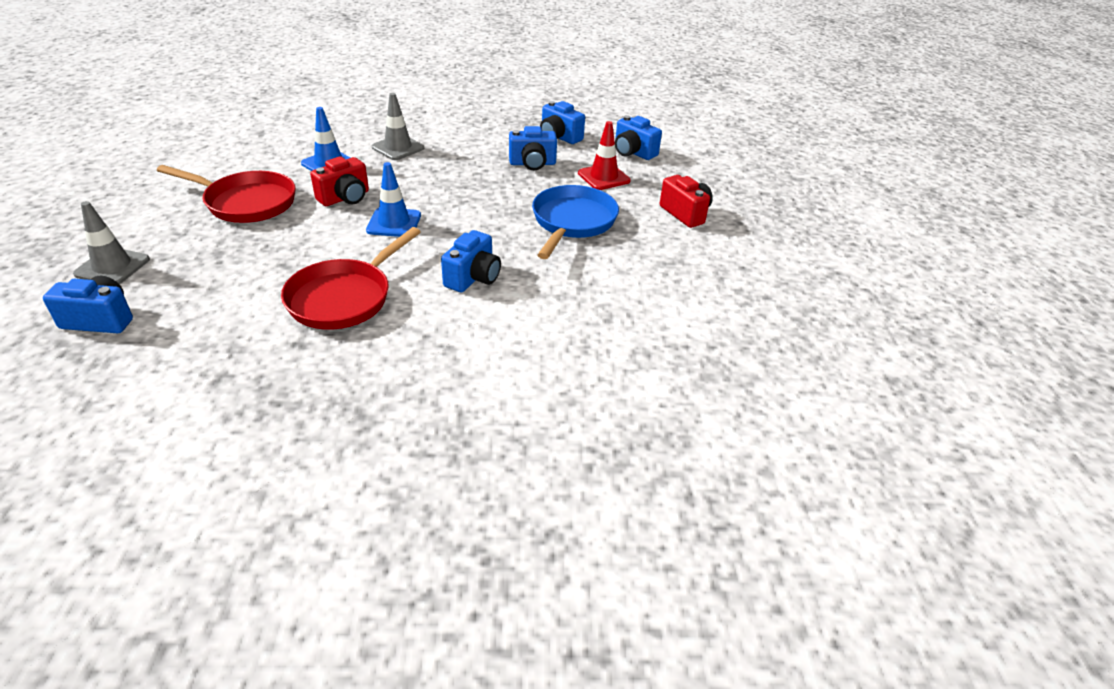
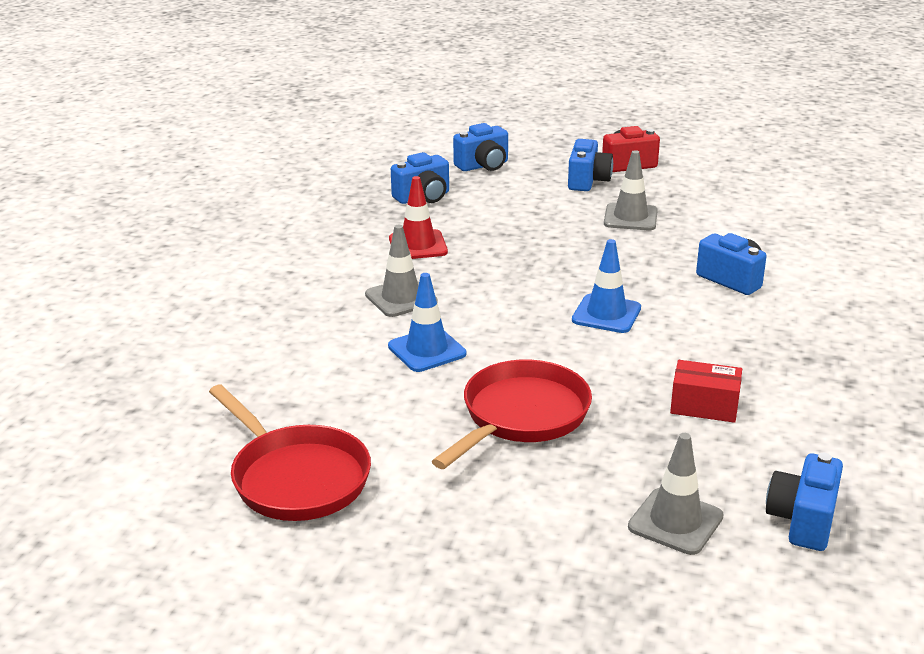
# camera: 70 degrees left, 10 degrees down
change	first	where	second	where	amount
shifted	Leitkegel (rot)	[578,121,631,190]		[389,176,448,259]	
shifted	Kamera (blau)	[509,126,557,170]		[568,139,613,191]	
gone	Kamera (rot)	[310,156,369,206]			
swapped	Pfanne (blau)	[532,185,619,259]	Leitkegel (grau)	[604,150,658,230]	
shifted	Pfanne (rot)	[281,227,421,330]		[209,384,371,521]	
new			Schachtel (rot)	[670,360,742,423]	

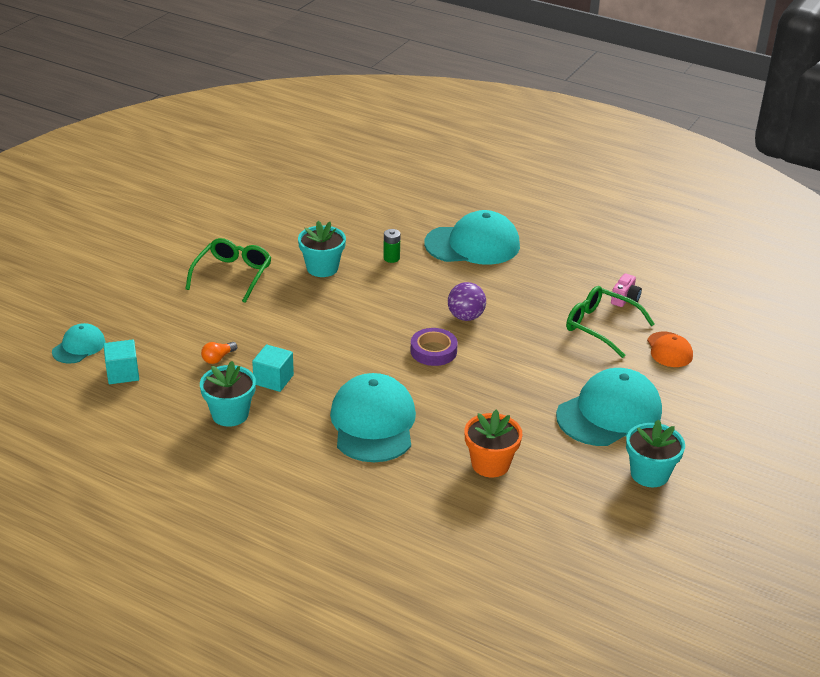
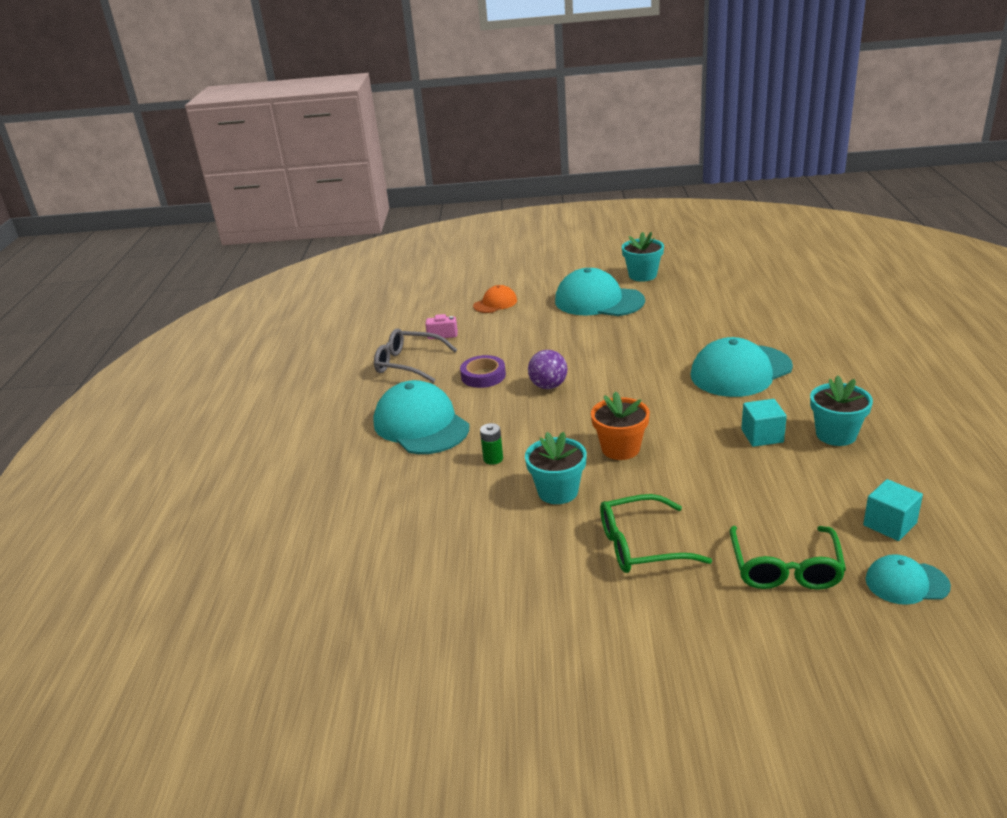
# camera: 115 degrees left, 5 degrees down
change	first	where	second	where	amount
shifted	Brille (grün)	[566,286,655,358]		[730,526,846,590]	
shifted	Klebeband (lila)	[411,328,458,366]		[460,355,506,388]	
gone	Glühbirne (orange)	[201,342,237,364]			
shifted	Blumentopf (orange)	[464,410,522,477]		[591,391,650,460]	
new			Brille (grau)	[374,329,457,383]	

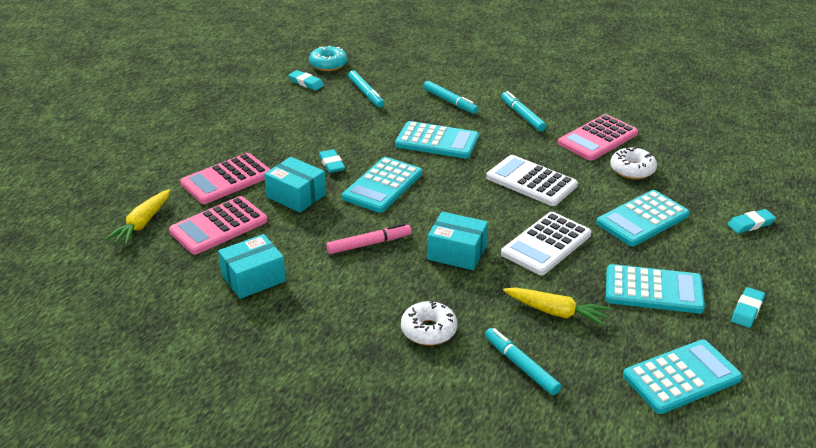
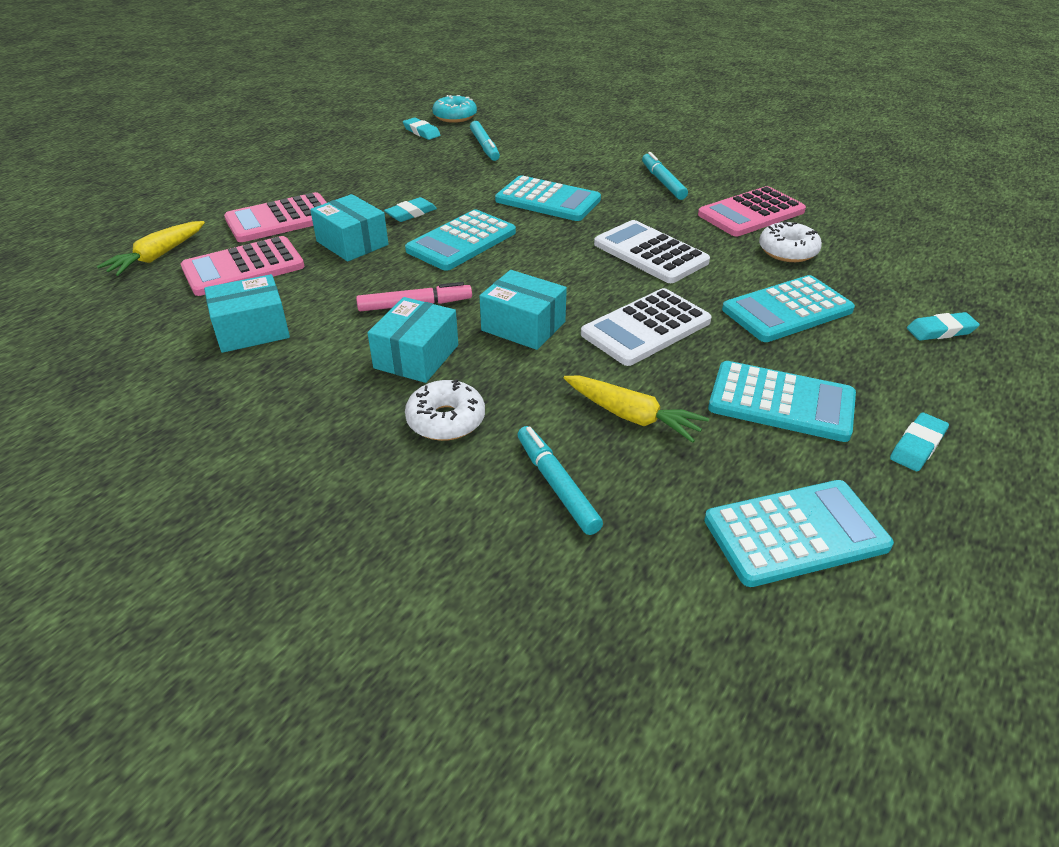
# camera: 10 degrees right, 5 degrees up
change	first	where	second	where	amount
gone	Filzstift (türkis)	[423,81,478,114]			
rotated	Radiergummi (türkis)	[319,149,345,173]		[384,197,437,222]	60 degrees clockwise
new			Schachtel (türkis)	[367,297,458,383]	

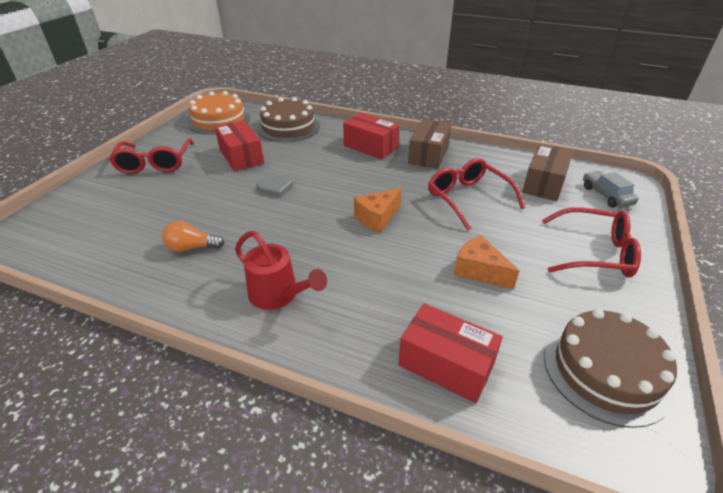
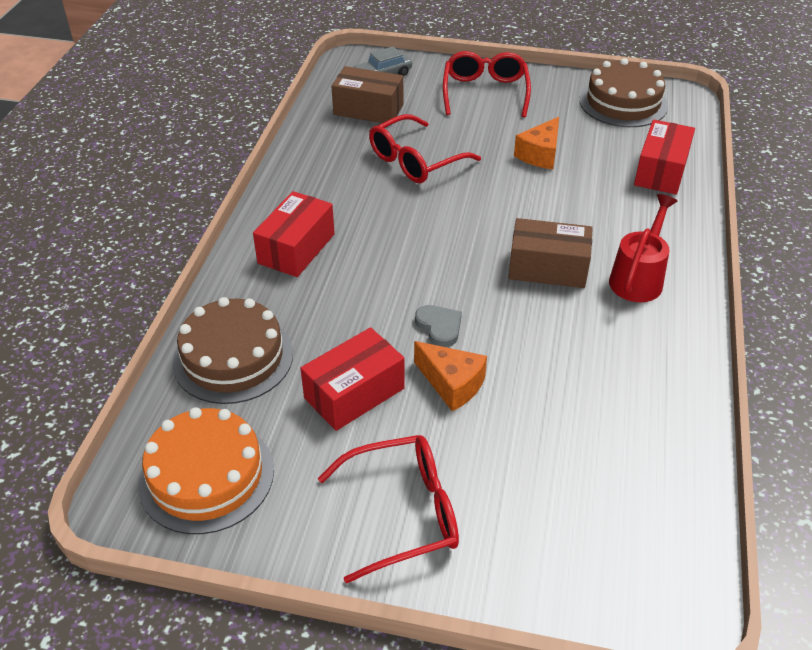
# camera: 100 degrees left, 5 degrees up
change	first	where	second	where	amount
shifted	Schachtel (braun)	[408,119,452,169]		[508,218,593,288]	
shifted	Käse (orange)	[354,188,402,233]		[414,341,487,411]	
gone	Glühbirne (orange)	[162,221,224,252]			

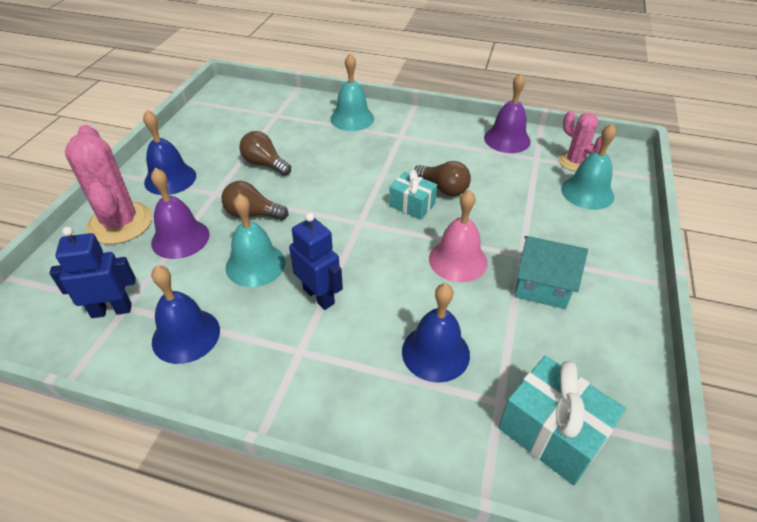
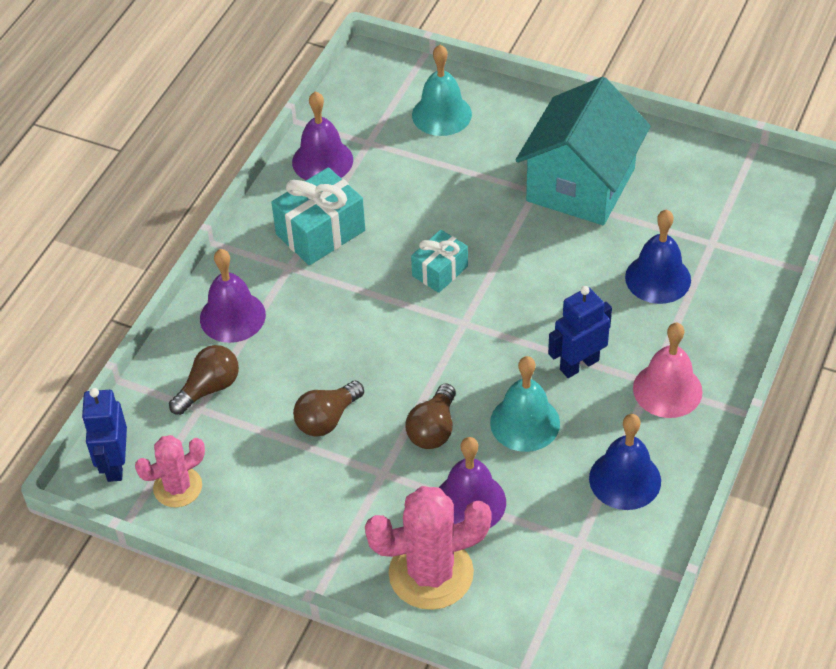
# camera: 80 degrees left, 5 degrees up
change	first	where	second	where	amount
repainted	Glocke (türkis)	[330,53,374,131]	Glocke (lila)	[200,249,266,343]	
gone	Glocke (blau)	[143,110,196,195]			
shifted	Kaktus (rosa)	[558,111,601,171]		[135,435,205,507]	
shifted	Glühbirne (braun)	[414,161,471,196]		[169,345,239,415]	
shifted	Glocke (rosa)	[429,190,488,282]		[633,323,703,418]	
shifted	Roboter (blau)	[49,227,136,318]		[82,388,127,482]	
scaled	Haus (türkis)	[515,236,588,309]		[515,77,651,225]	x1.70
shifted	Geschenk (türkis)	[498,356,626,485]		[271,167,365,265]	

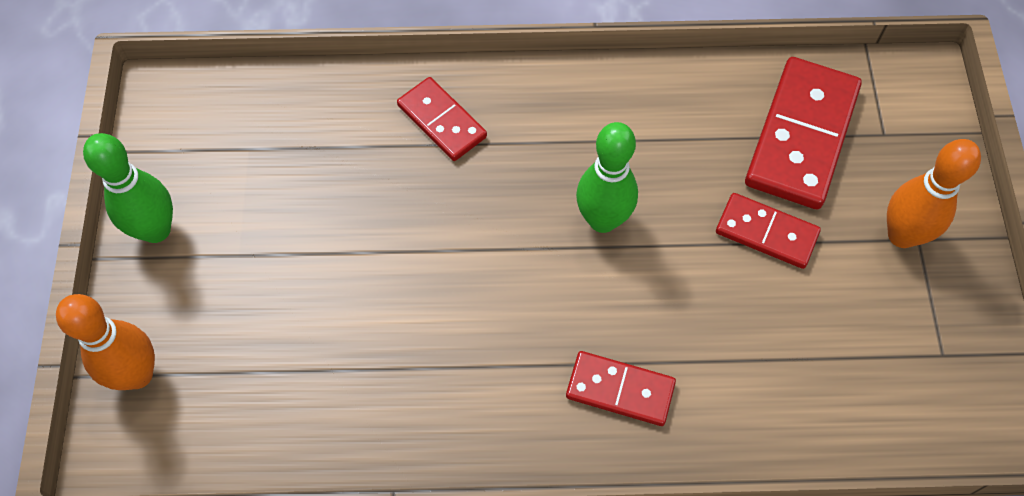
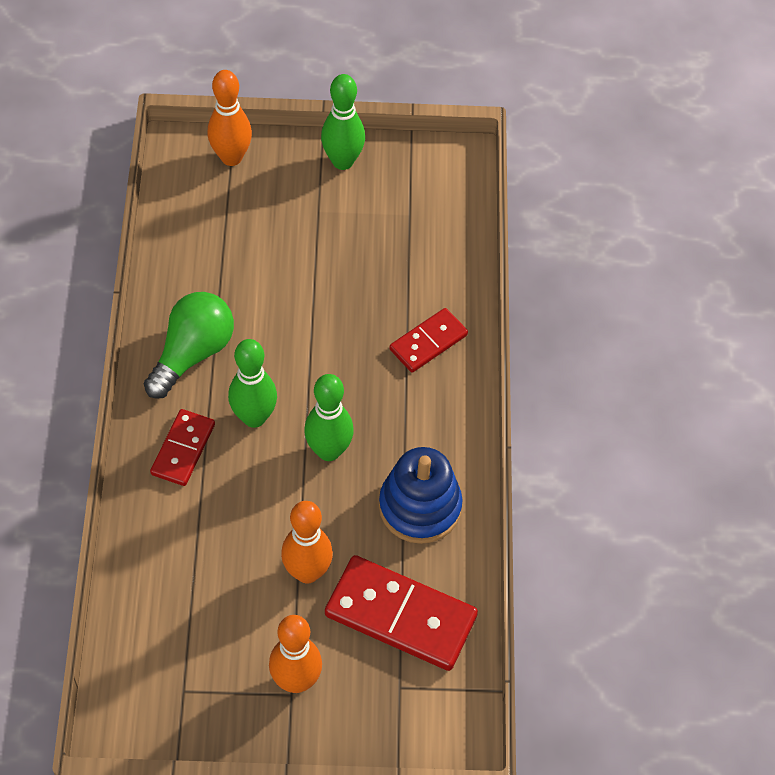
# camera: 90 degrees right, 5 degrees down
change	first	where	second	where	amount
swapped	Dominostein (rot)	[716,193,821,269]	Bowlingkegel (orange)	[281,501,333,583]	
new			Glühbirne (grün)	[144,292,234,399]	
new			Bowlingkegel (grün)	[228,339,277,428]	
new			Stapelspielzeug (blau)	[379,447,463,544]	

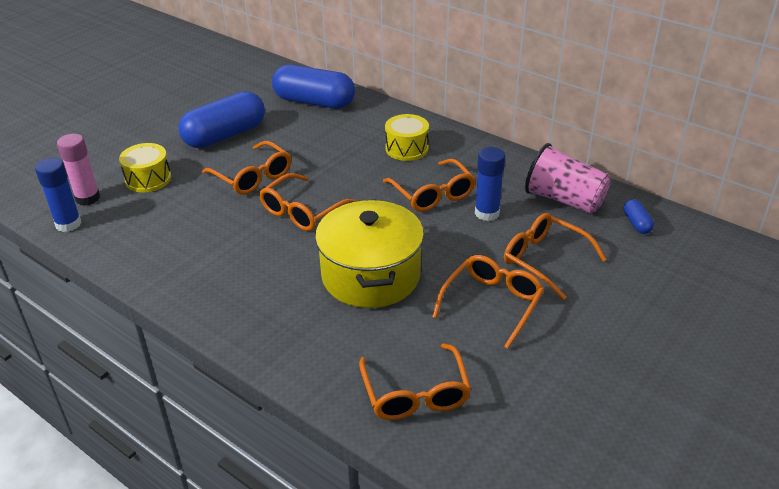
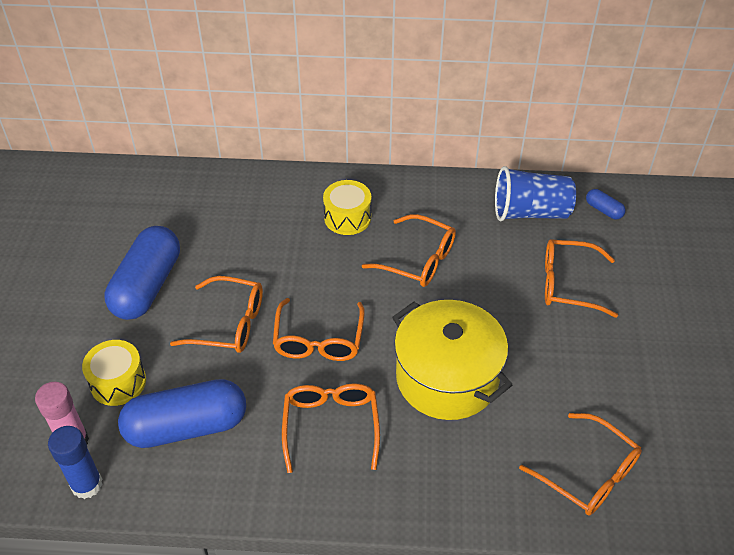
# camera: 35 degrees left, 10 degrees up
change	first	where	second	where	amount
shifted	Kapsel (blau)	[272,65,355,109]		[118,379,246,448]	
repainted	Becher (rosa)	[525,143,611,214]	Becher (blau)	[495,166,576,221]	
gone	Klebestift (blau)	[475,147,505,221]			
shifted	Brille (orange)	[432,255,544,349]		[282,383,380,473]	

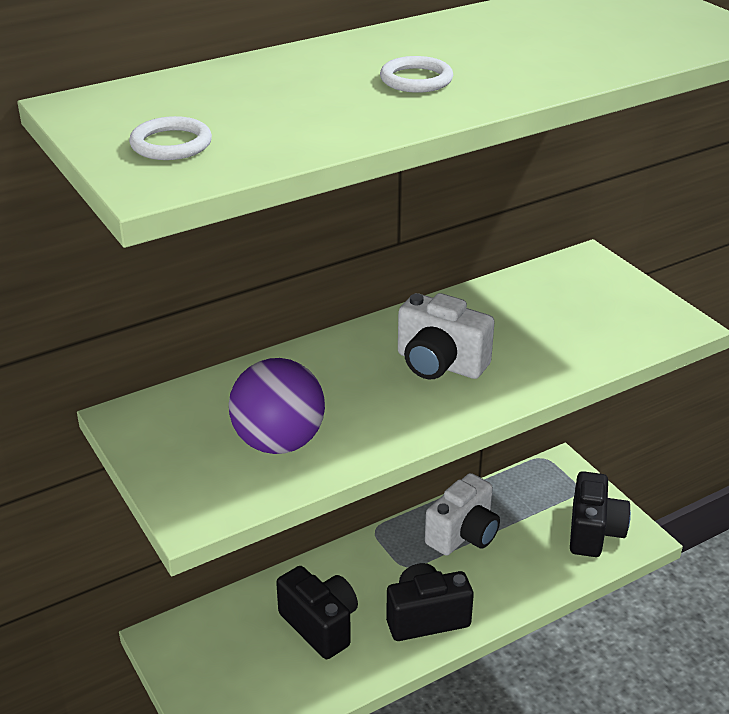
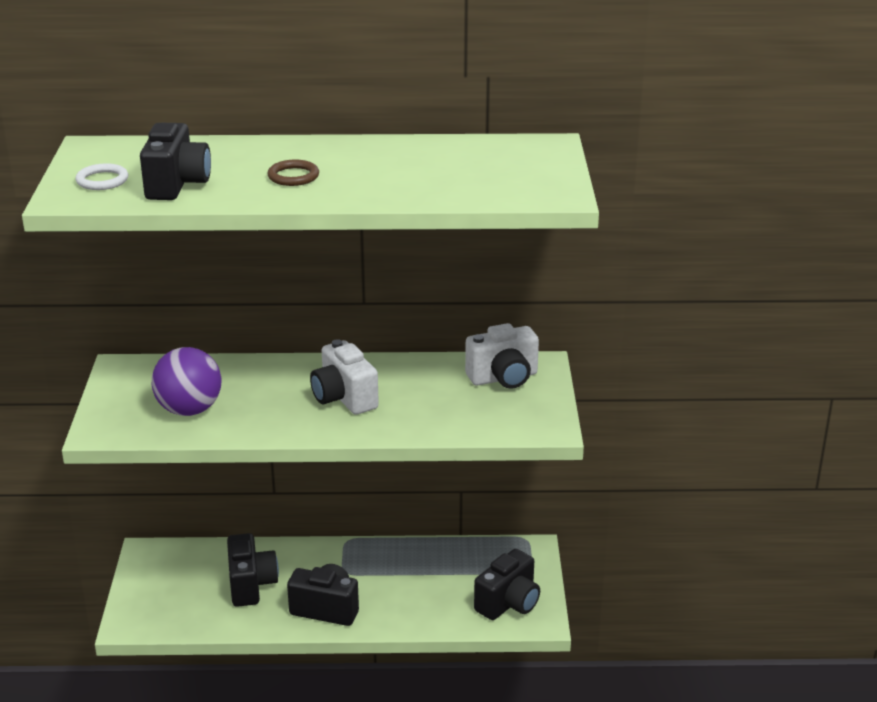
# camera: 30 degrees right, 5 degrees down
change	first	where	second	where	amount
repainted	Ring (weiß)	[380,56,453,93]	Ring (braun)	[268,160,319,186]	
shifted	Kamera (weiß)	[425,473,500,556]		[465,323,539,389]	
new			Kamera (schwarz)	[140,123,211,200]	

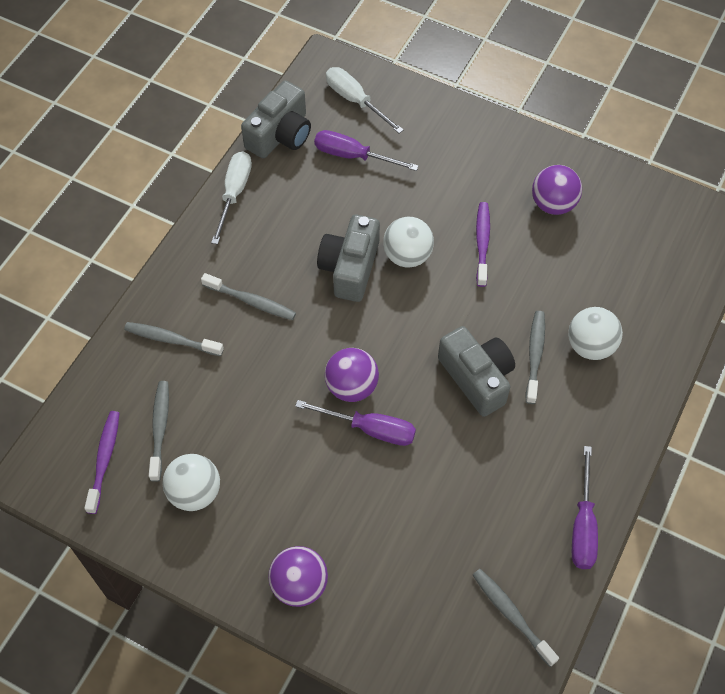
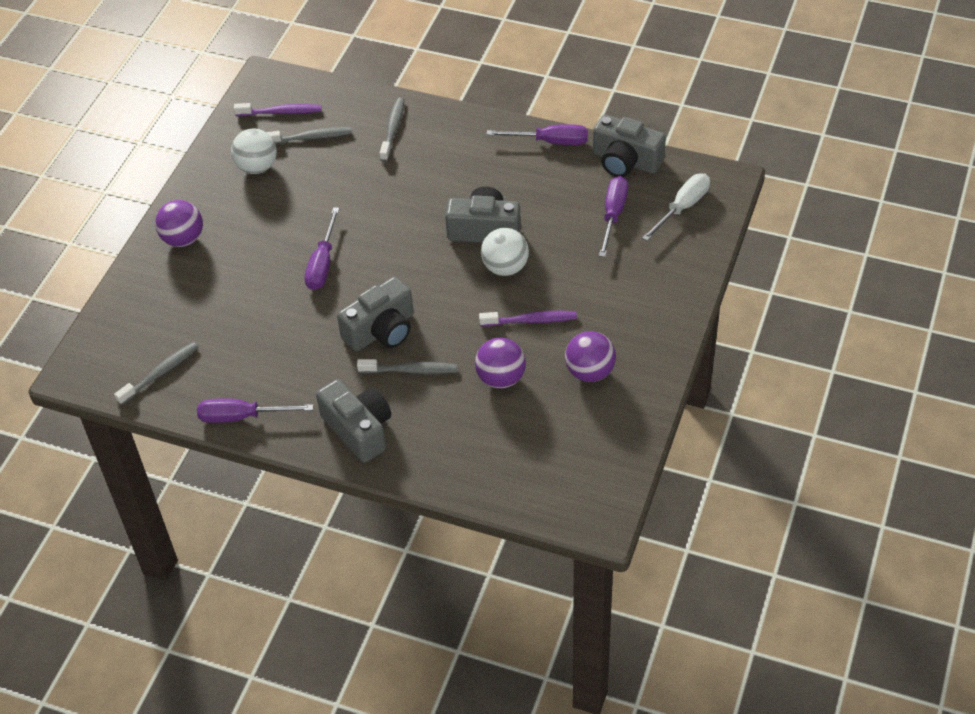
# camera: 85 degrees right, 10 degrees down
change	first	where	second	where	amount
repainted	Schraubenzieher (weiß)	[211,151,252,244]	Schraubenzieher (lila)	[487,124,588,145]	
gone	Zahnbürste (grau)	[201,273,296,320]			
gone	Ball (weiß)	[568,307,623,360]			
shifted	Ball (lila)	[325,348,379,402]		[475,338,526,389]	
new			Kamera (grau)	[316,379,391,463]	

